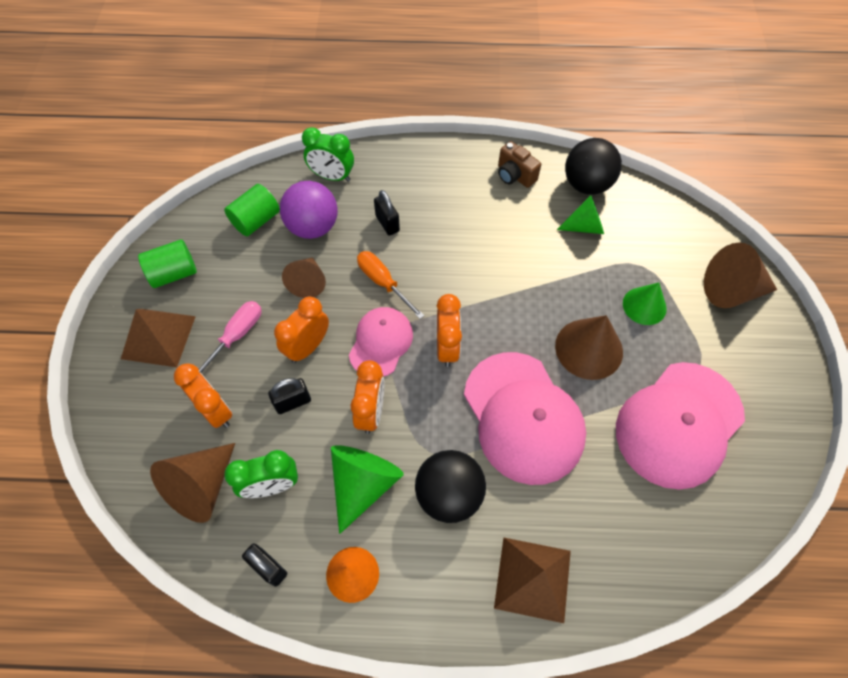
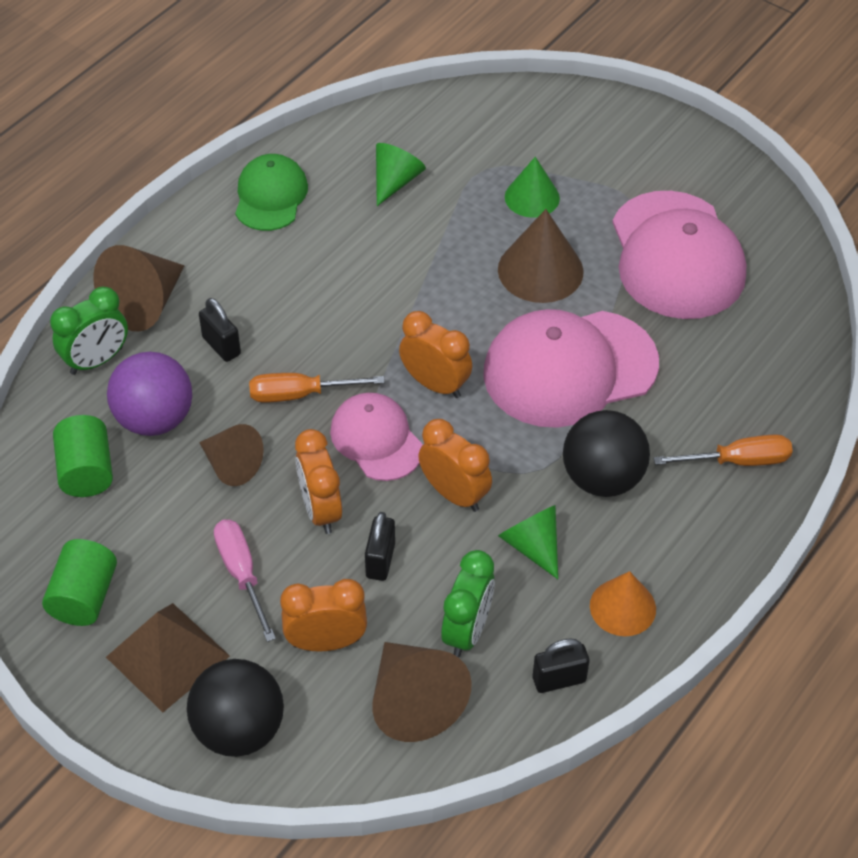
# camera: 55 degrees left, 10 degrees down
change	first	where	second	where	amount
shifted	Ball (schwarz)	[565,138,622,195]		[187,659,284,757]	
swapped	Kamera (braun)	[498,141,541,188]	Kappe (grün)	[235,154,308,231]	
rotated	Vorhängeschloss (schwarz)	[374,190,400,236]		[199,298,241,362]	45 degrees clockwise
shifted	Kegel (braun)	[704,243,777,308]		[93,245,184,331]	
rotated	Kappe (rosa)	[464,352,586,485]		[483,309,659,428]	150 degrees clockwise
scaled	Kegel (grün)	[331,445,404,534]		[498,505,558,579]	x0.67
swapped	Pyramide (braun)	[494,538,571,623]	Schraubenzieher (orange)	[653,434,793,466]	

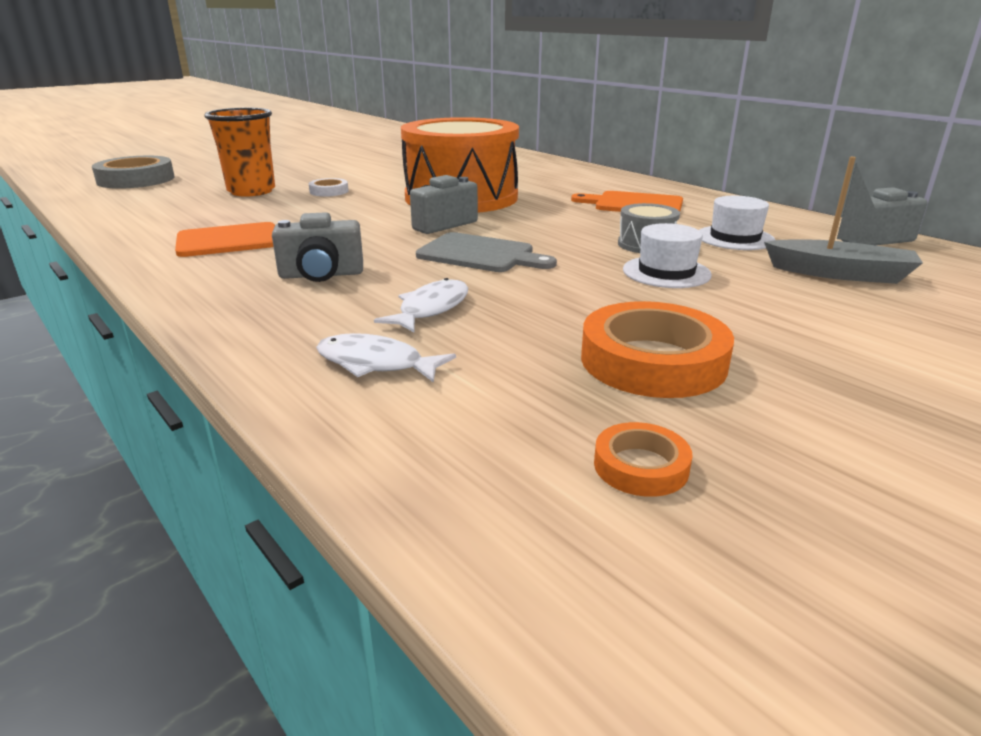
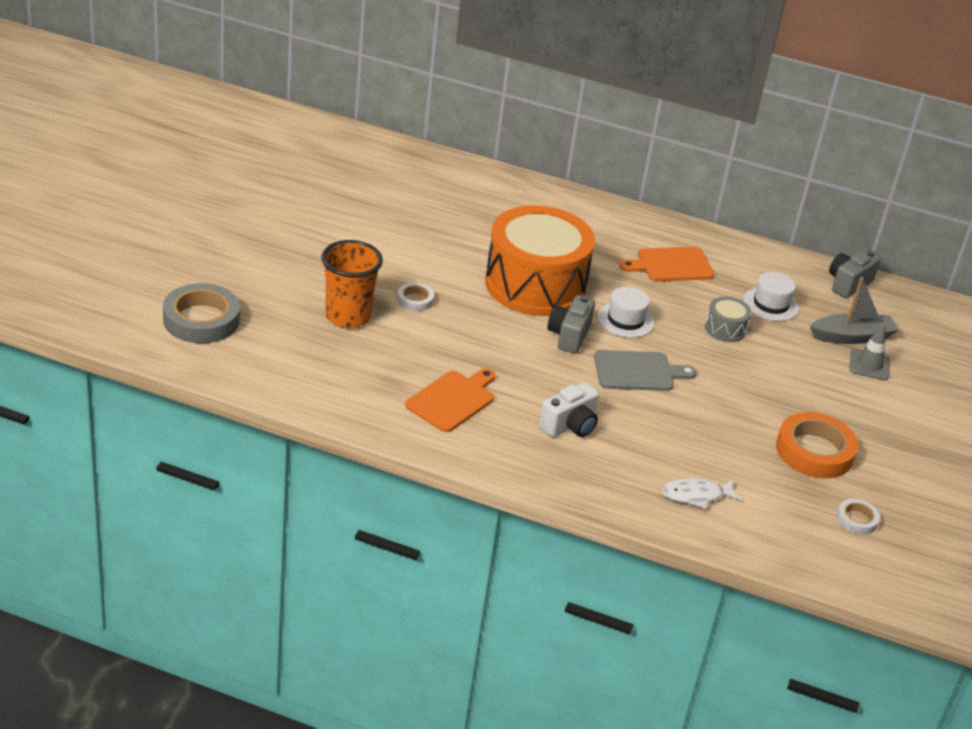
# camera: 35 degrees left, 10 degrees up
change	first	where	second	where	amount
repainted	Kamera (grau)	[272,212,363,282]	Kamera (weiß)	[539,382,599,437]	
shifted	Hut (weiß)	[623,223,712,288]		[598,287,654,338]	
gone	Fisch (weiß)	[374,278,468,332]			
repainted	Klebeband (orange)	[594,422,693,497]	Klebeband (weiß)	[837,499,880,535]	
new			Leitkegel (grau)	[849,323,890,380]	

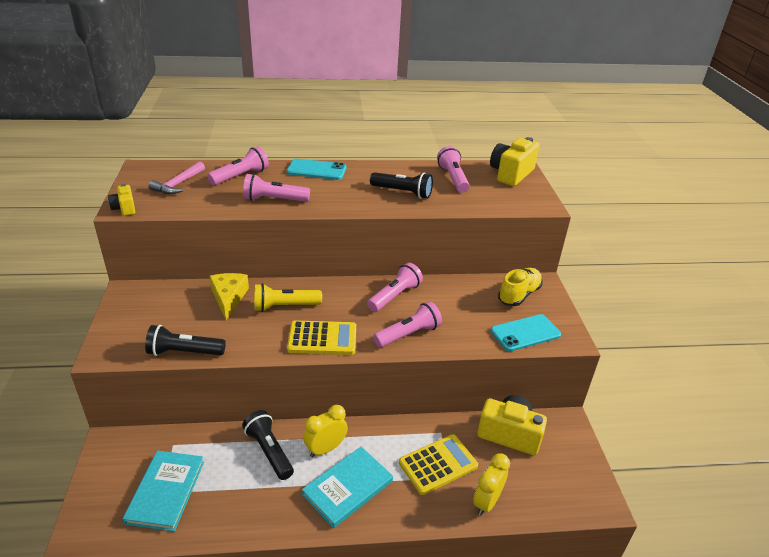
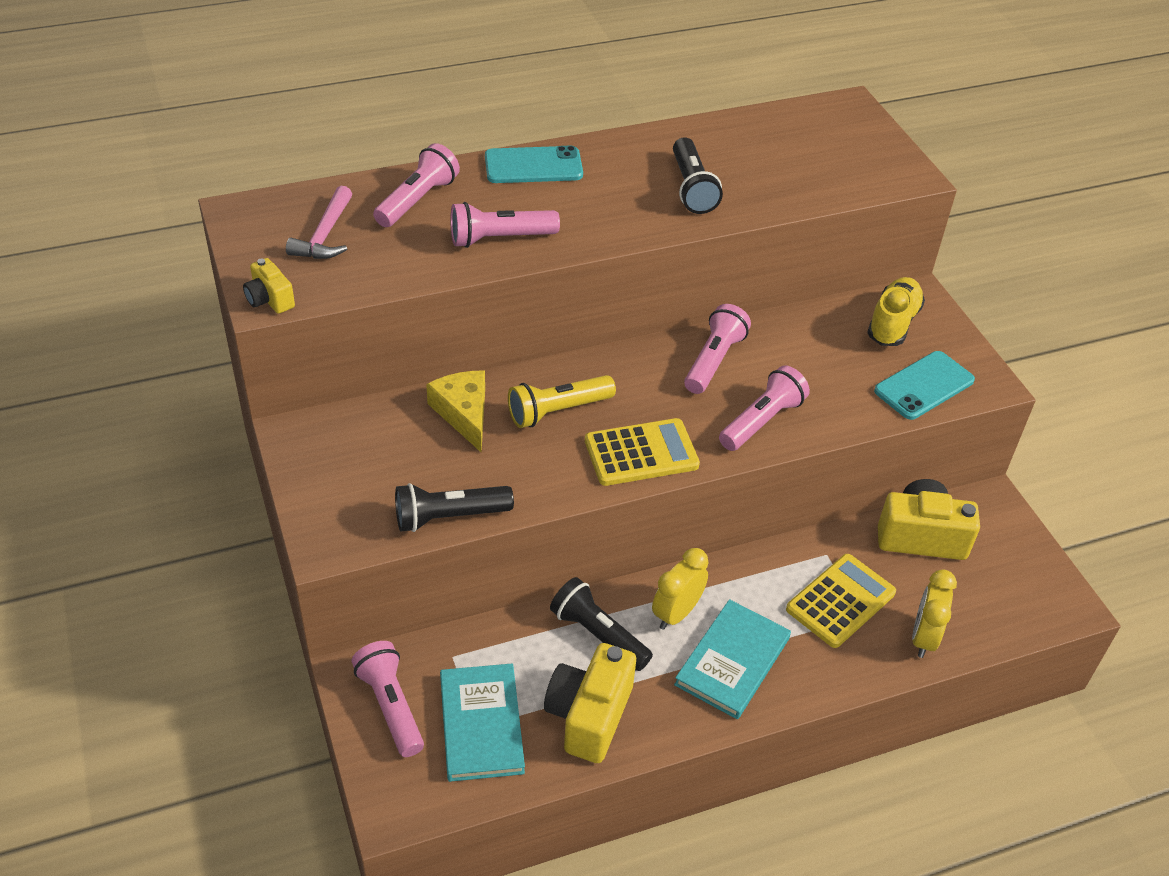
# camera: 15 degrees left, 10 degrees up
change	first	where	second	where	amount
shifted	Kamera (gelb)	[490,137,540,186]		[544,643,636,763]	
shifted	Taschenlampe (rosa)	[437,146,470,193]		[351,641,424,757]	
rotated	Taschenlampe (schwarz)	[370,172,433,199]		[673,137,723,214]	75 degrees clockwise

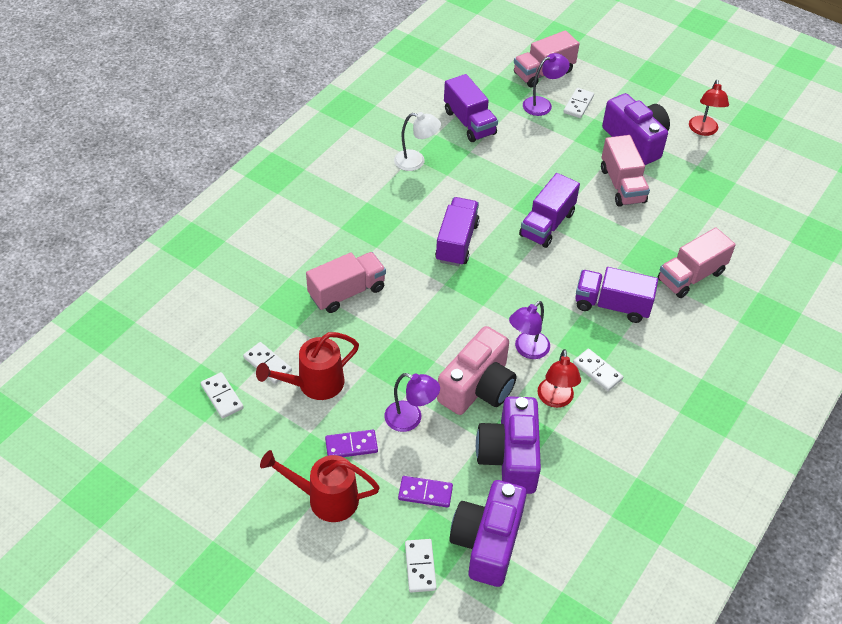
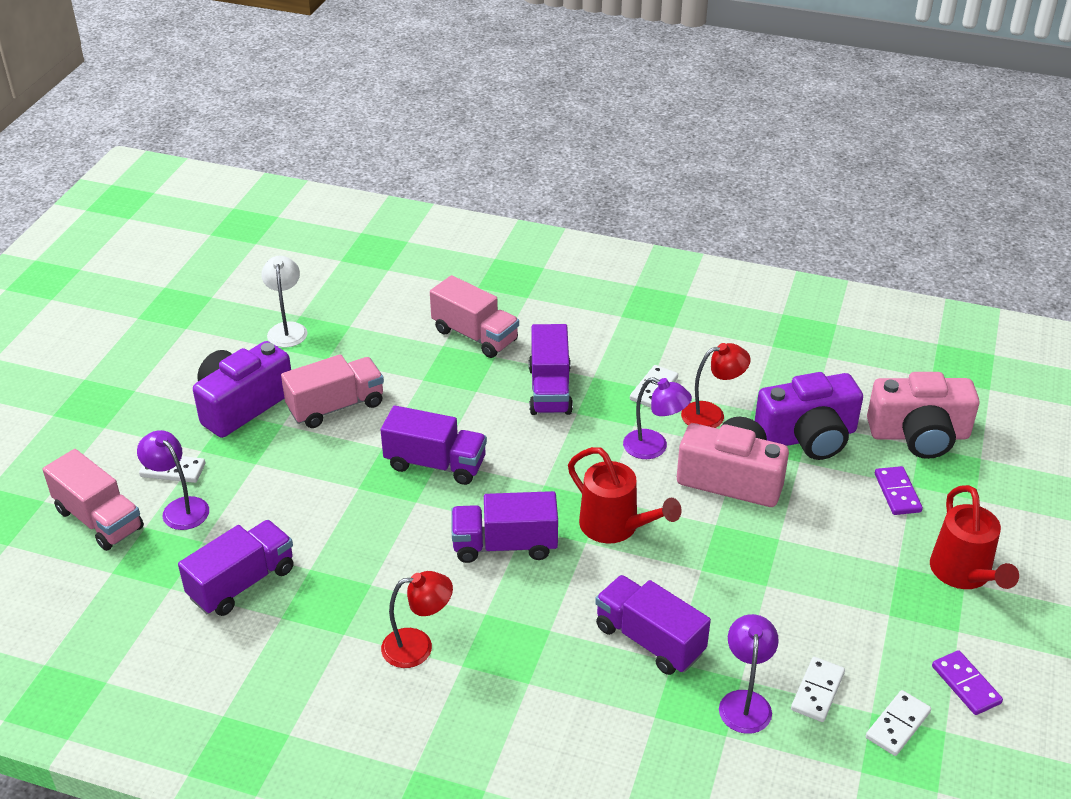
# camera: 105 degrees left, 10 degrees down
change	first	where	second	where	amount
shifted	Lampe (rot)	[689,80,729,136]		[381,571,453,668]	
shifted	Lampe (weiß)	[394,112,441,171]		[261,256,307,347]	
repainted	Lastwagen (rosa)	[306,252,386,313]	Lastwagen (lila)	[595,575,711,675]	
shifted	Gießkanne (rot)	[256,332,359,400]		[568,447,682,543]	
shifted	Lampe (lila)	[384,373,440,432]		[719,614,779,734]	
shifted	Dominostein (lila)	[325,430,378,457]		[932,650,1003,715]	
repainted	Kamera (lila)	[449,480,527,587]	Kamera (rosa)	[867,372,980,459]	
gone	Dominostein (weiß)	[405,539,437,592]			

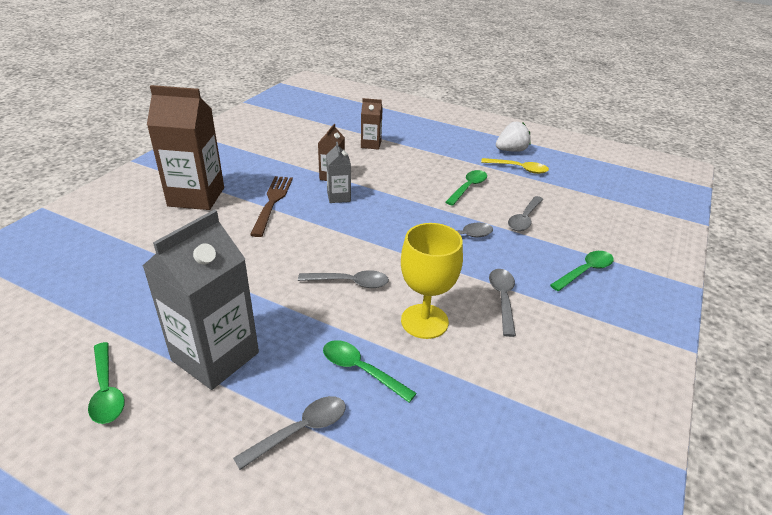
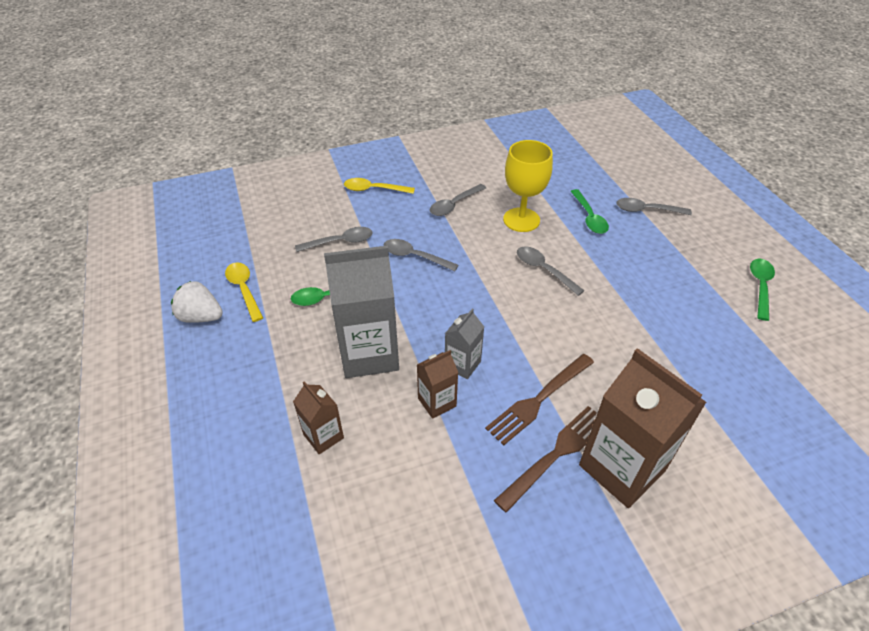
# camera: 135 degrees left, 10 degrees up
change	first	where	second	where	amount
shifted	Getränkekarton (grau)	[143,210,259,390]		[324,246,399,378]	
repainted	Löffel (grün)	[550,251,614,291]	Löffel (gelb)	[344,178,415,194]	
new			Gabel (braun)	[494,406,597,513]	

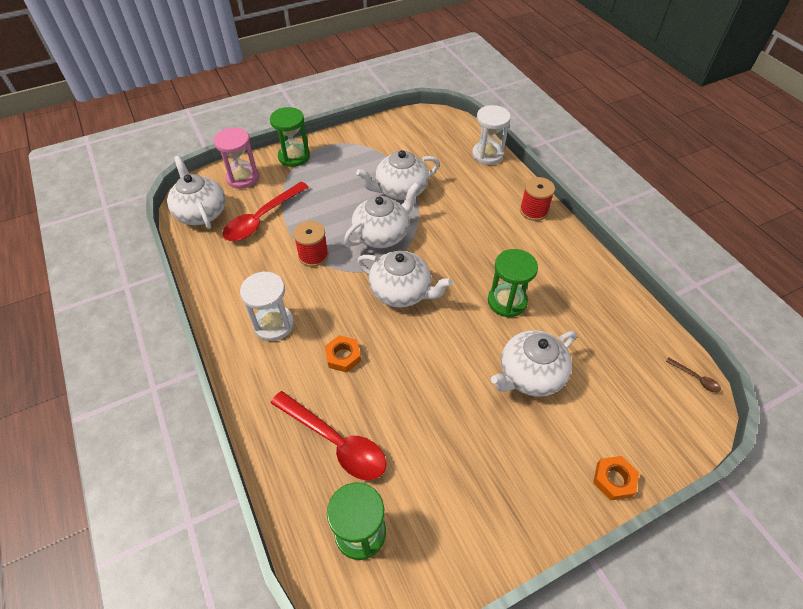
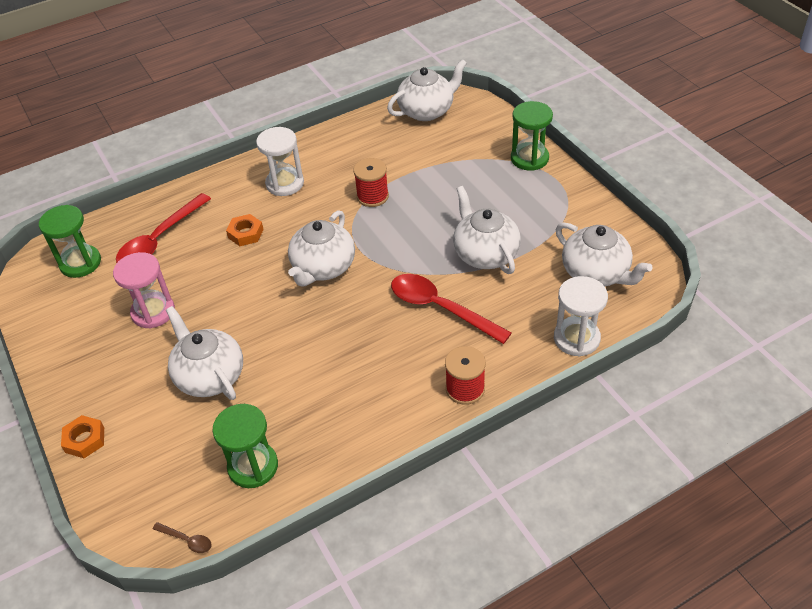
# camera: 90 degrees right, 5 degrees down
change	first	where	second	where	amount
shifted	Sanduhr (rosa)	[214,128,259,189]		[113,252,175,328]	
shifted	Löffel (rot)	[223,182,309,241]		[391,274,512,344]	
shifted	Teekanne (weiß)	[344,183,420,248]		[556,222,652,287]	
shifted	Sanduhr (grün)	[488,249,538,317]		[212,404,278,488]	
rotated	Löffel (braun)	[666,358,721,393]		[153,522,211,553]	105 degrees counterclockwise

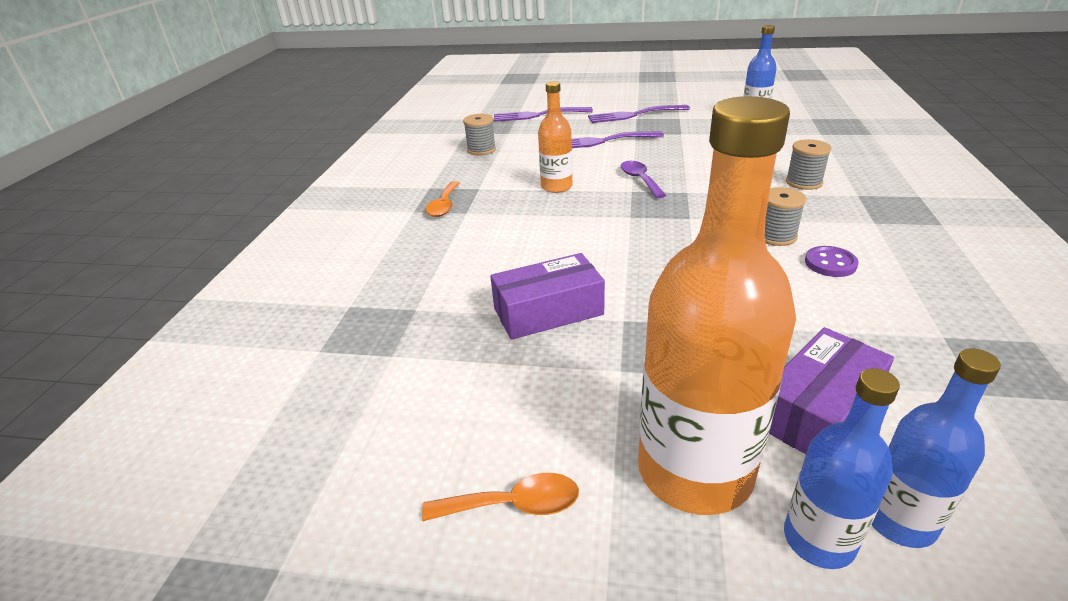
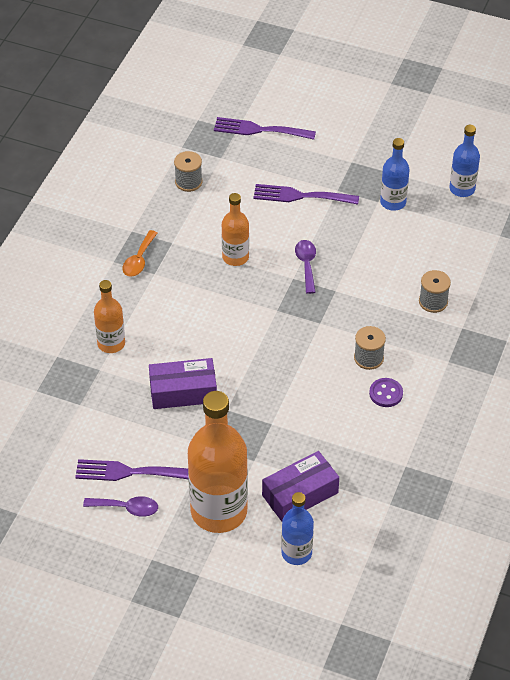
# camera: 10 degrees right, 15 degrees up
change	first	where	second	where	amount
shifted	Gabel (lila)	[588,105,690,123]		[75,459,188,481]	
shifted	Flasche (blau)	[784,368,900,569]		[380,138,410,211]	
repainted	Löffel (orange)	[422,473,579,521]	Löffel (lila)	[83,496,158,517]	
new			Flasche (orange)	[94,280,125,353]	

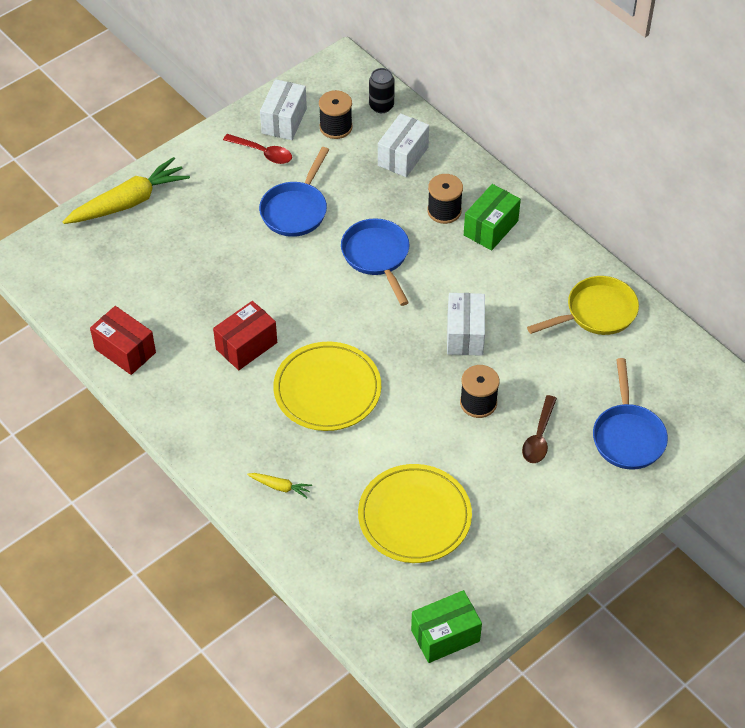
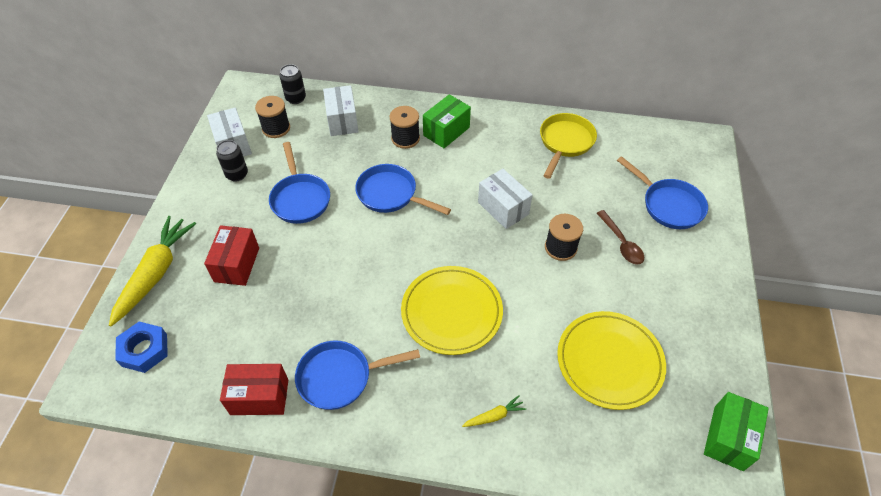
# camera: 40 degrees left, 0 degrees up
change	first	where	second	where	amount
swapped	Löffel (rot)	[223,134,292,164]	Dose (schwarz)	[216,140,248,182]	
rotated	Schachtel (grün)	[464,184,521,251]		[423,94,471,148]	45 degrees clockwise
shifted	Schachtel (rot)	[213,301,277,370]		[204,225,259,286]	
new			Sechskantmutter (blau)	[115,322,168,373]	
new			Pfanne (blau)	[295,340,420,410]	

